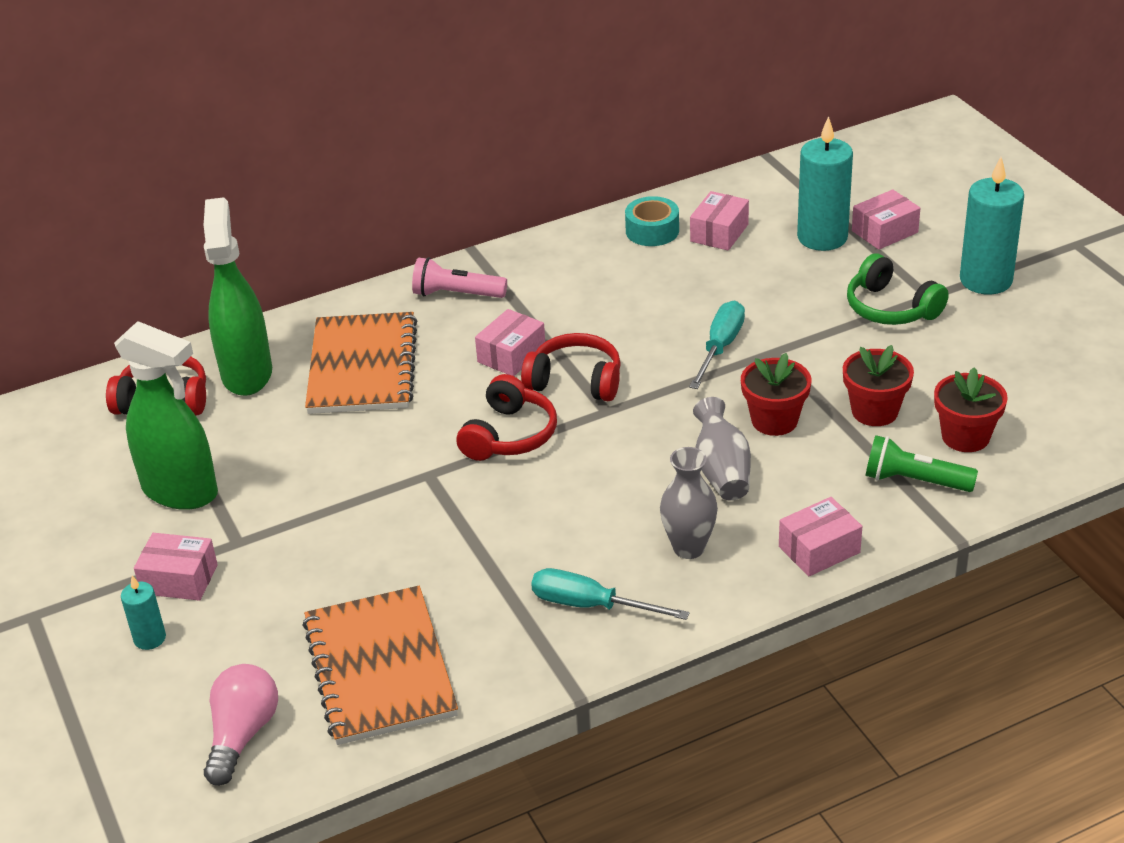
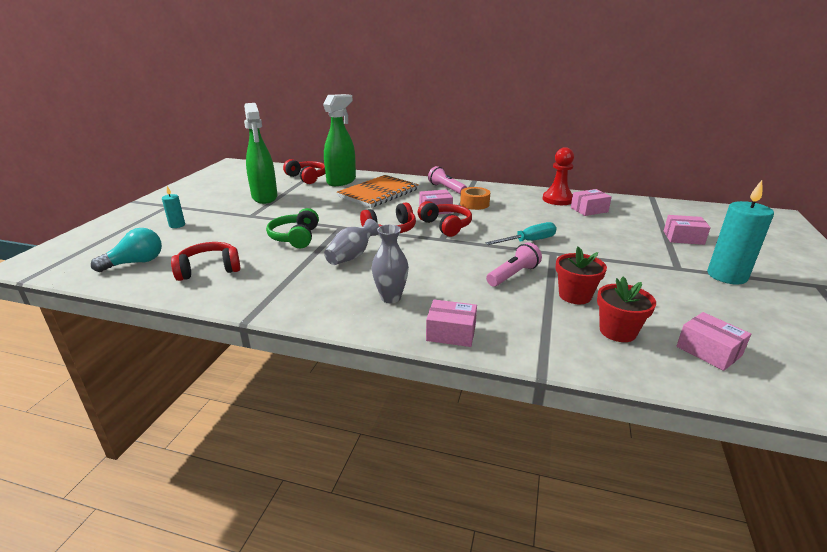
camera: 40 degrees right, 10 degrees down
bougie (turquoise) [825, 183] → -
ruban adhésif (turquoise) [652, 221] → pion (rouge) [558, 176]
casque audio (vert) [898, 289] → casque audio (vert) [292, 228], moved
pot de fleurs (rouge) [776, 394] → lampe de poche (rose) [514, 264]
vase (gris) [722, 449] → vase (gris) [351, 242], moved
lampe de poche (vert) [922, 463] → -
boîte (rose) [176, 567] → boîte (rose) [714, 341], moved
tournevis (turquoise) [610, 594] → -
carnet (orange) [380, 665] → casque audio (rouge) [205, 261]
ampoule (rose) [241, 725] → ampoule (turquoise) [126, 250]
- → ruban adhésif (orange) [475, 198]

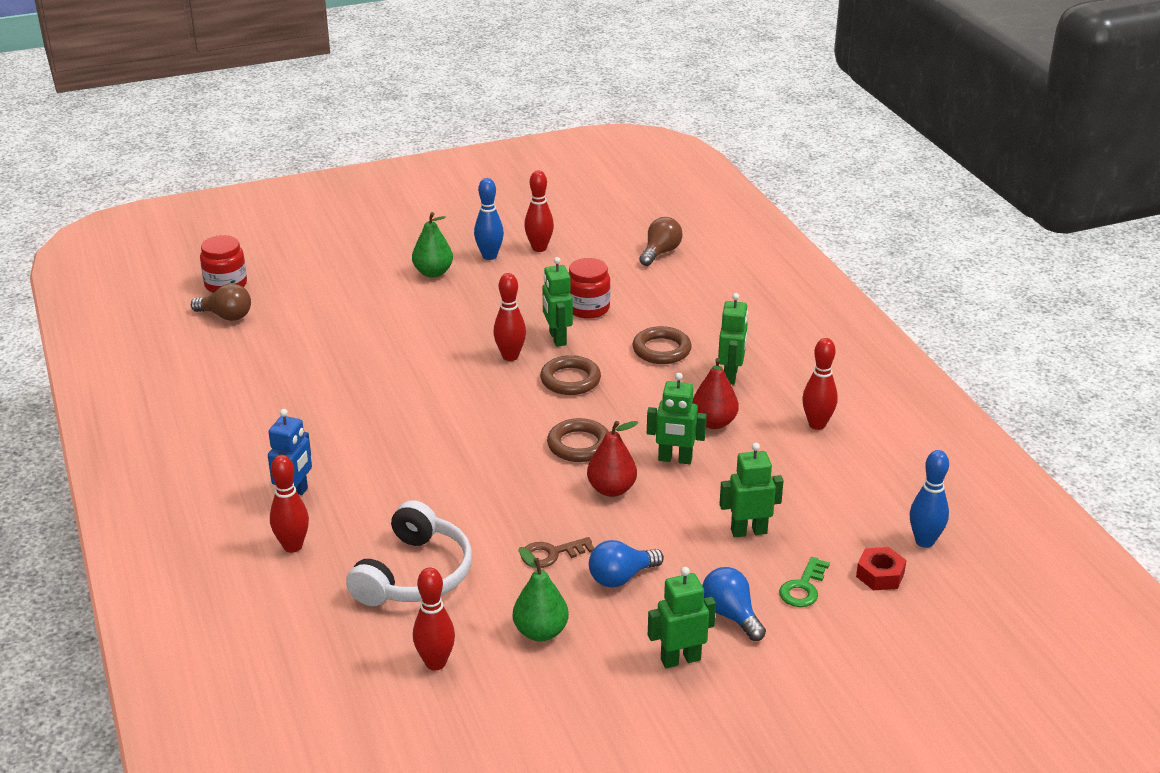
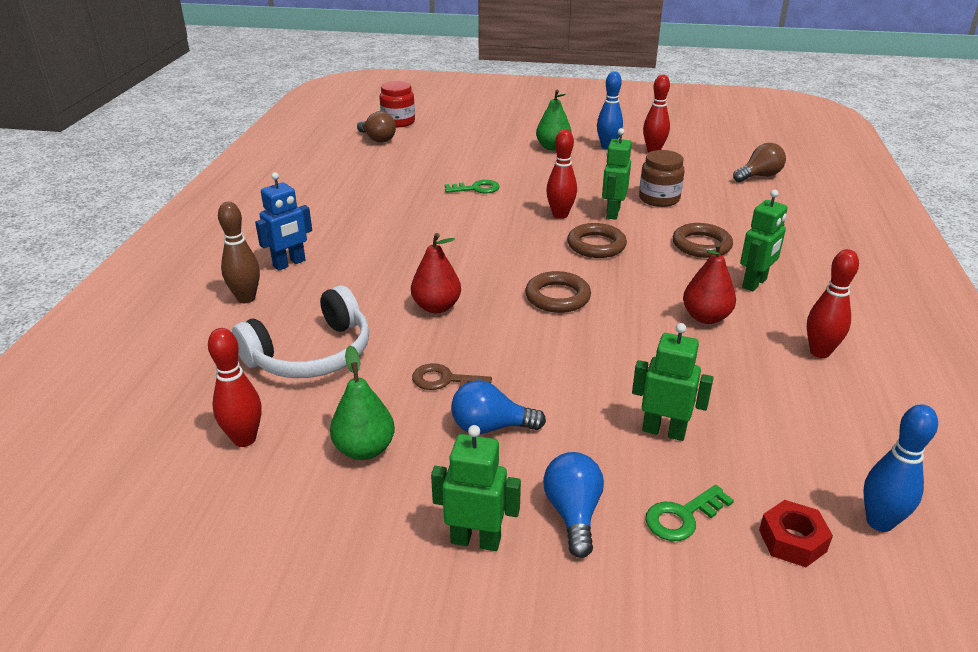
camera: 30 degrees right, 0 degrees up
bocal (rouge) [589, 288] → bocal (marron) [662, 178]
robot (vert) [677, 418] → -
poire (rouge) [612, 459] → poire (rouge) [436, 273], moved
quille (rouge) [289, 504] → quille (marron) [239, 252]
- → clé (vert) [472, 186]

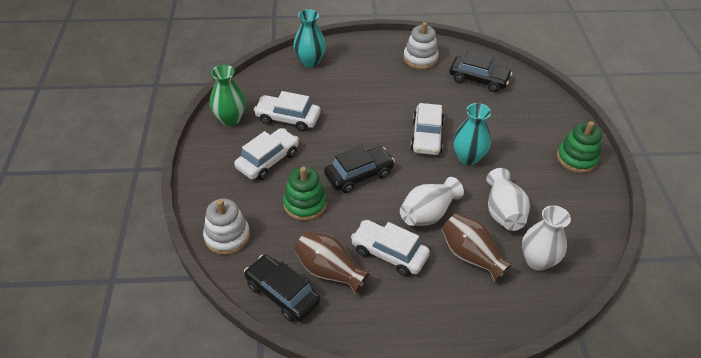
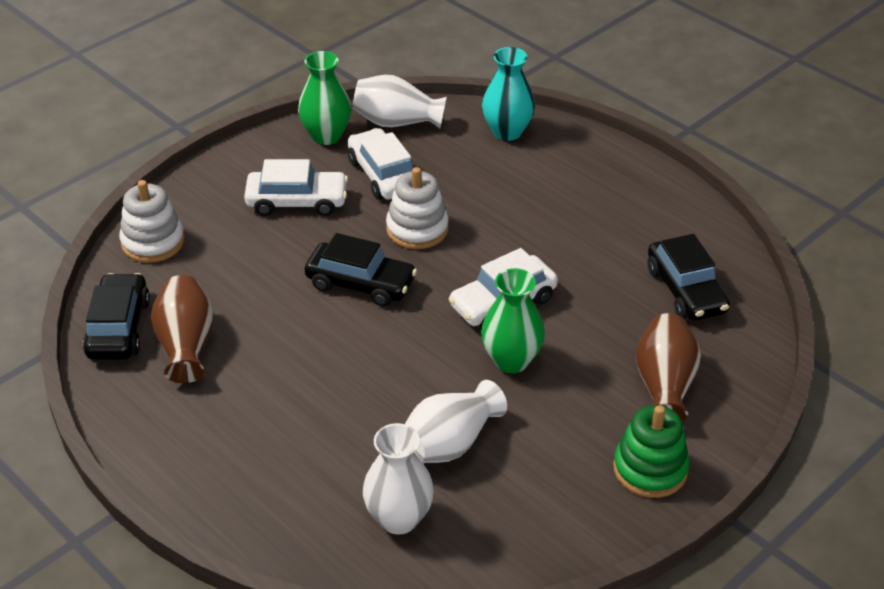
camera: 50 degrees right, 5 degrees down
jouet à empiler (blanc) [421, 45] → jouet à empiler (blanc) [417, 208], moved
vase (turquoise) [472, 134] → vase (vert) [513, 320]
jouet à empiler (vert) [305, 194] → -
vase (blanc) [432, 201] → vase (blanc) [399, 101], moved
vase (marron) [477, 247] → vase (marron) [668, 368], moved
voiture (blanc) [390, 248] → -

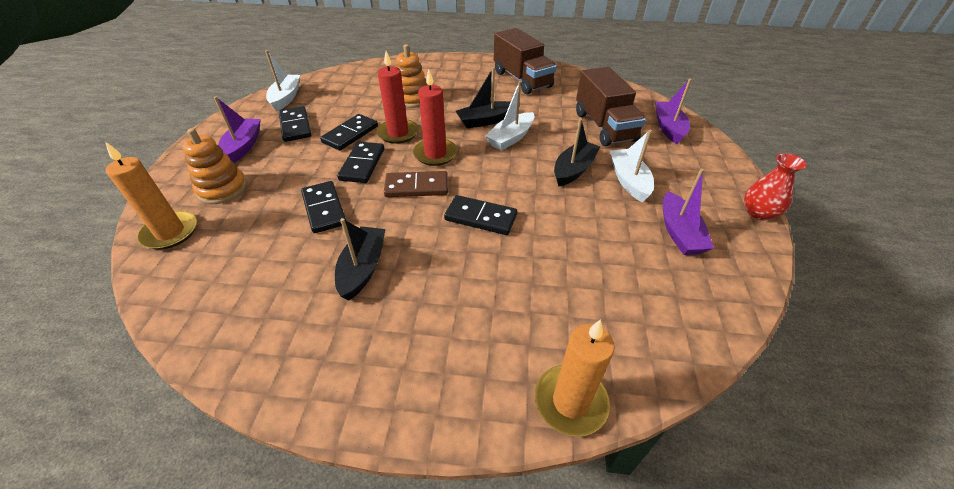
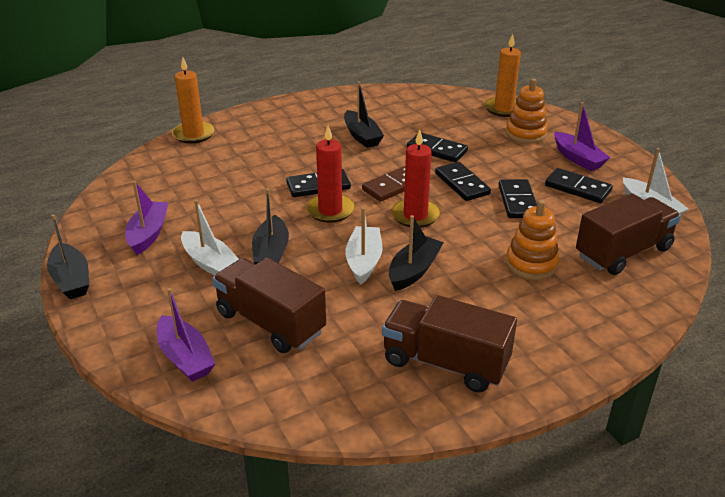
camera: 145 degrees right, 10 degrees down
bougie (rouge) [398, 97] → bougie (rouge) [330, 174], moved
vase (rouge) [775, 186] → bateau (noir) [68, 256]
bateau (violet) [688, 212] → bateau (violet) [147, 218], 45 degrees clockwise
- → camion (marron) [628, 234]

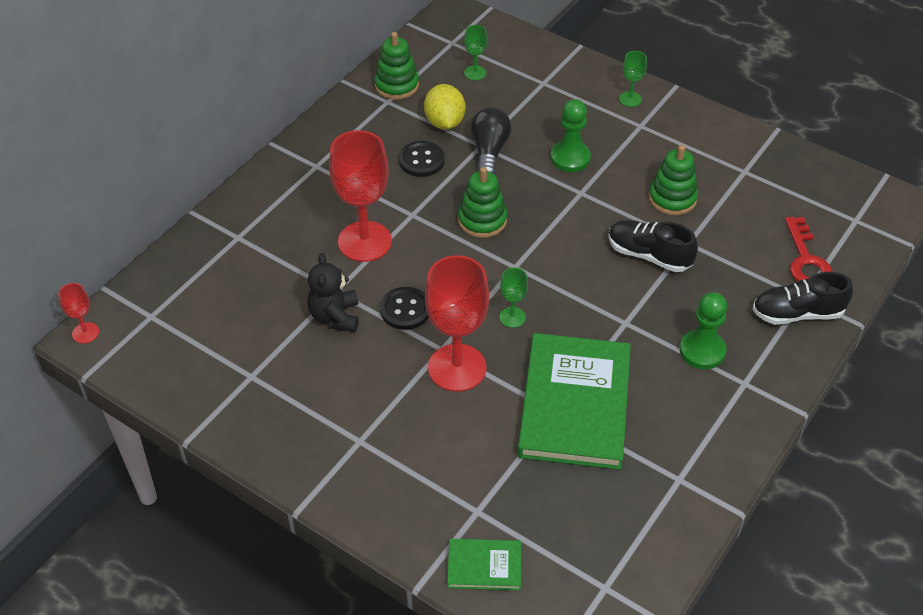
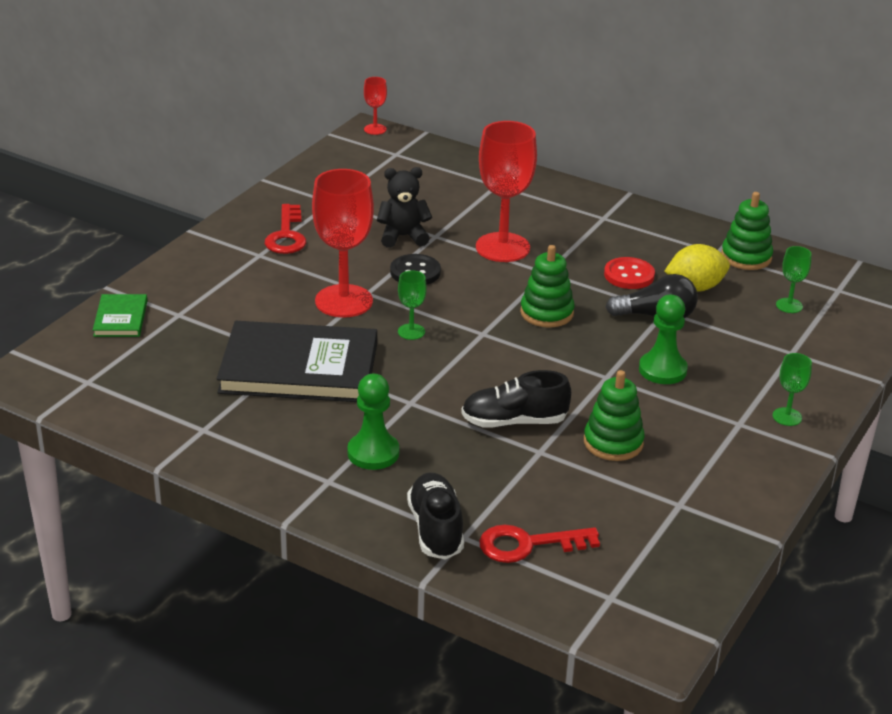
camera: 85 degrees right, 15 degrees down
bouton (noir) [422, 159] → bouton (rouge) [629, 273]
chaussure (noir) [653, 246] → chaussure (noir) [516, 398], 120 degrees counterclockwise
livre (vert) [574, 401] → livre (noir) [296, 361]
- → clé (rouge) [285, 229]

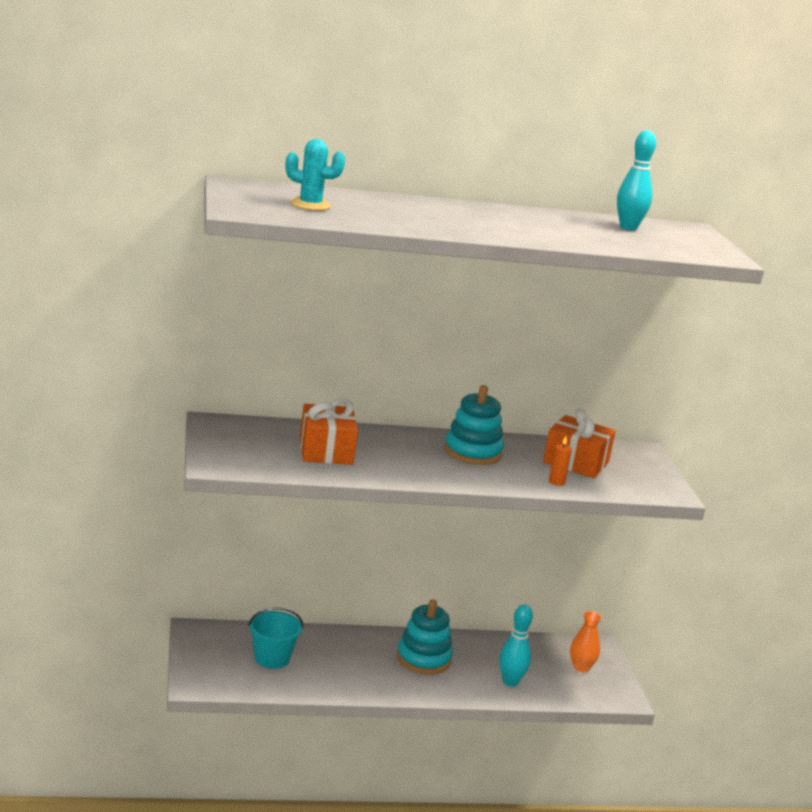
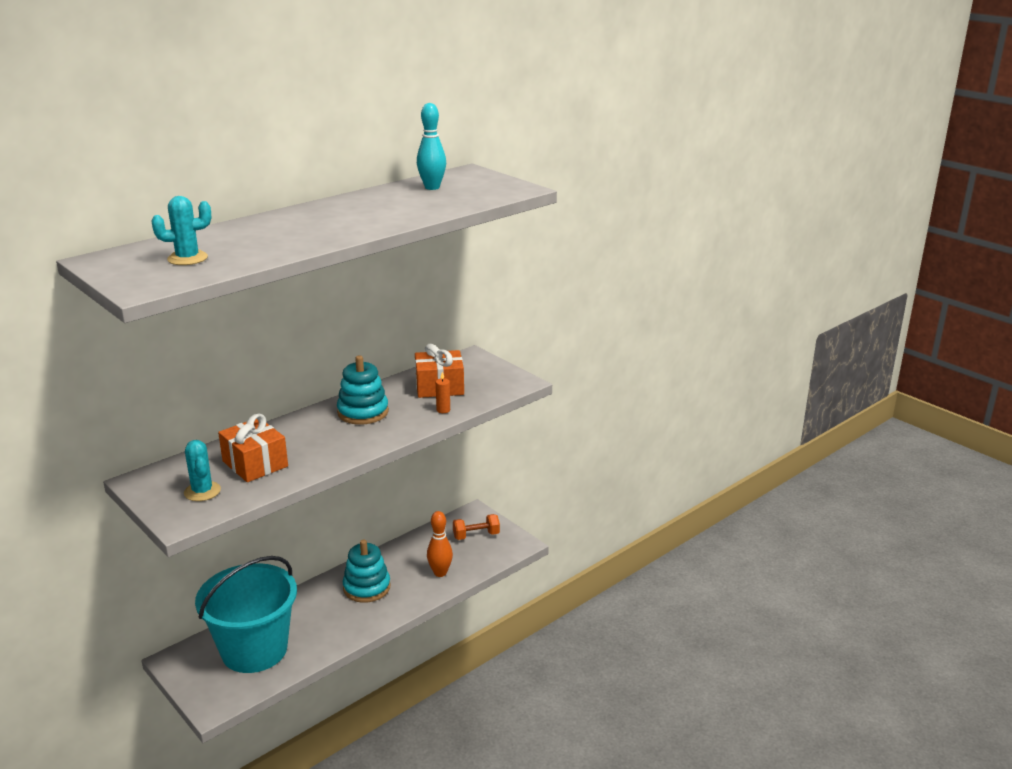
camera: 30 degrees left, 5 degrees up
quille (turquoise) [516, 645] → quille (orange) [440, 544]
seau (turquoise) [275, 638] → seau (turquoise) [246, 614], x2.04
vase (orange) [586, 641] → haltère (orange) [476, 527]
- → cactus (turquoise) [202, 470]

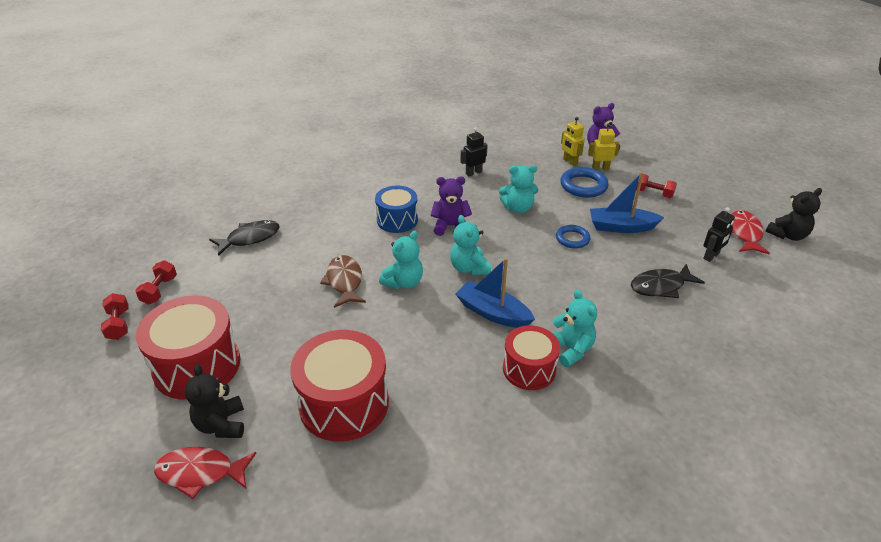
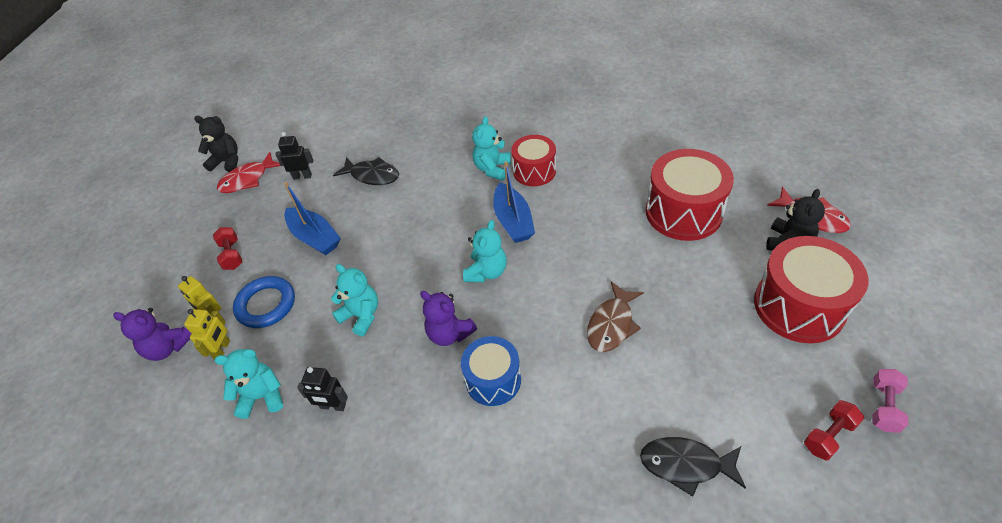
camera: 135 degrees left, 10 degrees up
anneau (bleu) [573, 237] → -
ours en peluche (turquoise) [401, 260] → ours en peluche (turquoise) [248, 384], moved
haltère (rouge) [115, 316] → haltère (rose) [890, 401]

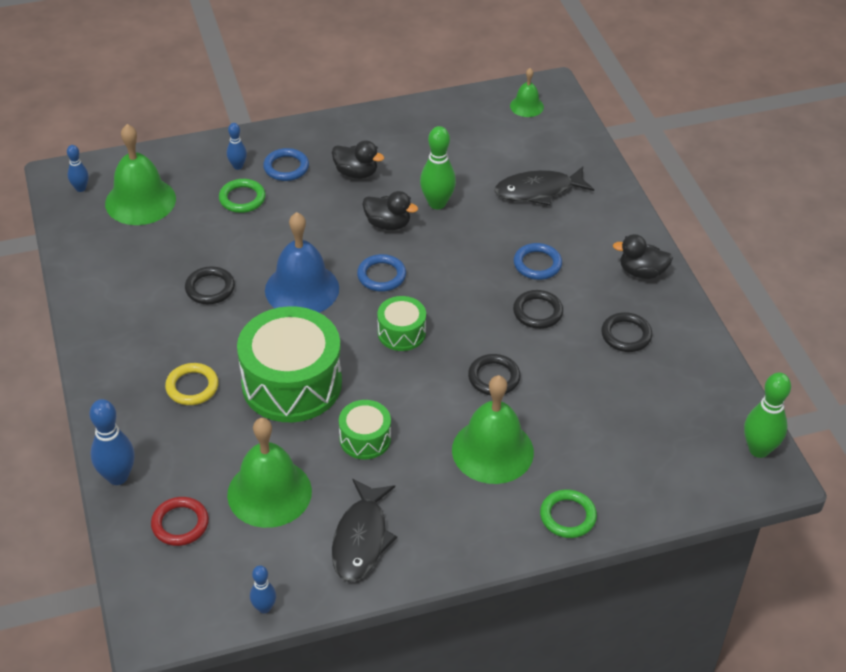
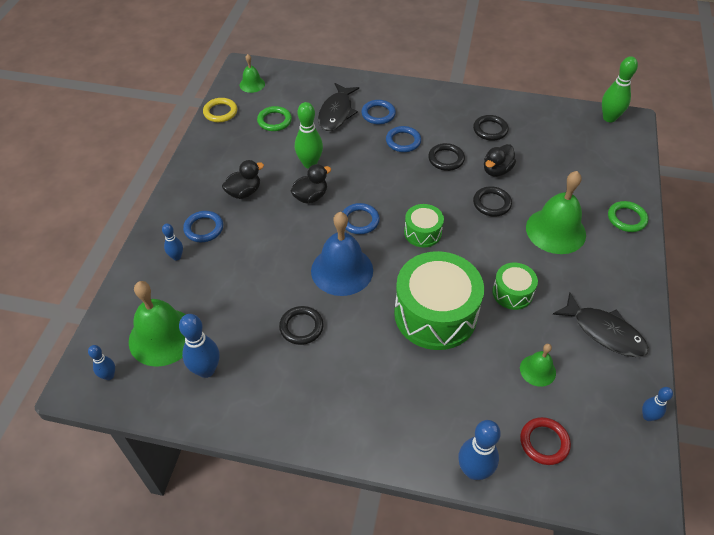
camera: 60 degrees left, 5 degrees up
anneau (vert) [242, 196] → anneau (vert) [274, 118], moved
canard (noir) [643, 256] → canard (noir) [500, 160], moved
anneau (jaune) [192, 384] → anneau (jaune) [220, 110], moved
cloche (vert) [269, 473] → cloche (vert) [538, 365], x0.52
- → anneau (bleu) [378, 112]
- → quille (bleu) [199, 346]

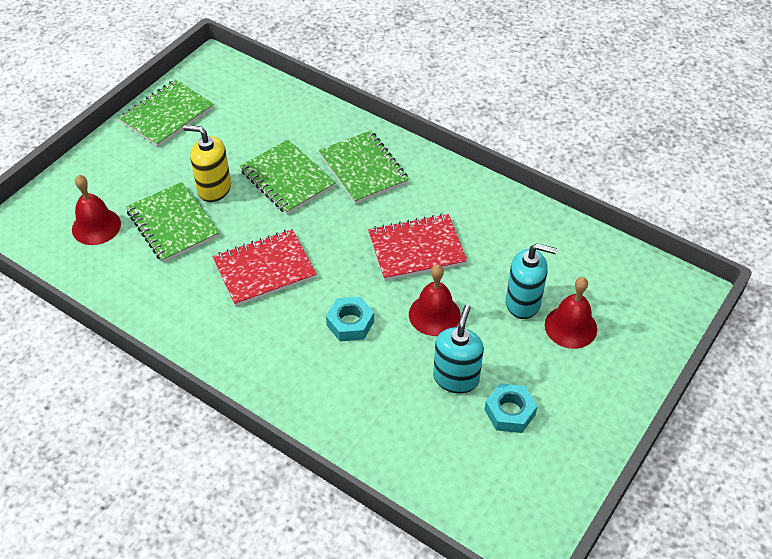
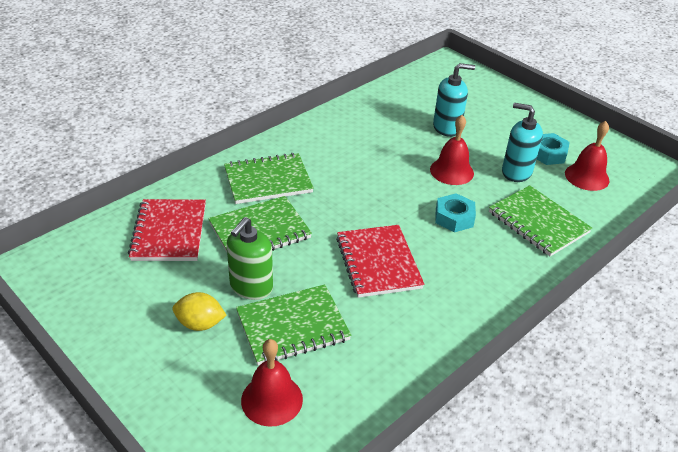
camera: 80 degrees left, 10 degrees down
carnet (vert) [166, 113] → carnet (vert) [540, 220], moved
distributeur de savon (jaune) [207, 163] → distributeur de savon (vert) [250, 258]
carnet (rouge) [417, 247] → carnet (rouge) [167, 230], moved
distributeur de savon (turquoise) [531, 281] → distributeur de savon (turquoise) [454, 100], 60 degrees clockwise
cloche (rouge) [571, 313] → cloche (rouge) [587, 156], moved
- → citron (jaune) [199, 311]

